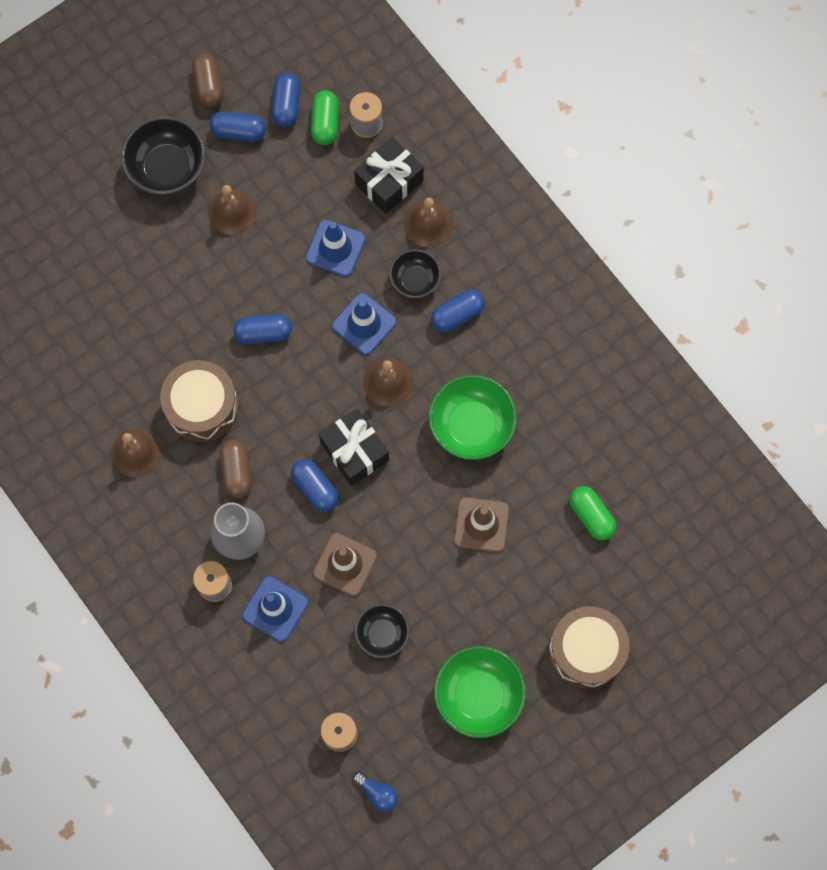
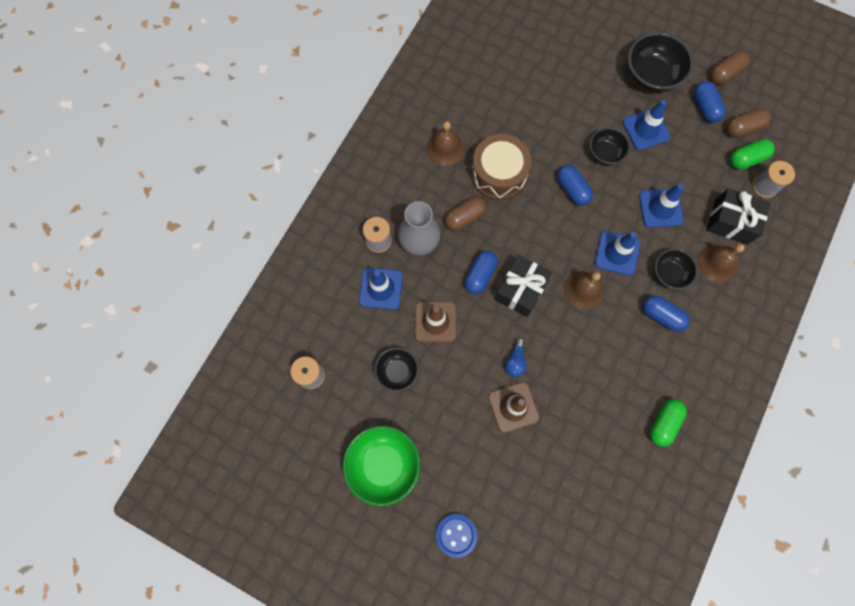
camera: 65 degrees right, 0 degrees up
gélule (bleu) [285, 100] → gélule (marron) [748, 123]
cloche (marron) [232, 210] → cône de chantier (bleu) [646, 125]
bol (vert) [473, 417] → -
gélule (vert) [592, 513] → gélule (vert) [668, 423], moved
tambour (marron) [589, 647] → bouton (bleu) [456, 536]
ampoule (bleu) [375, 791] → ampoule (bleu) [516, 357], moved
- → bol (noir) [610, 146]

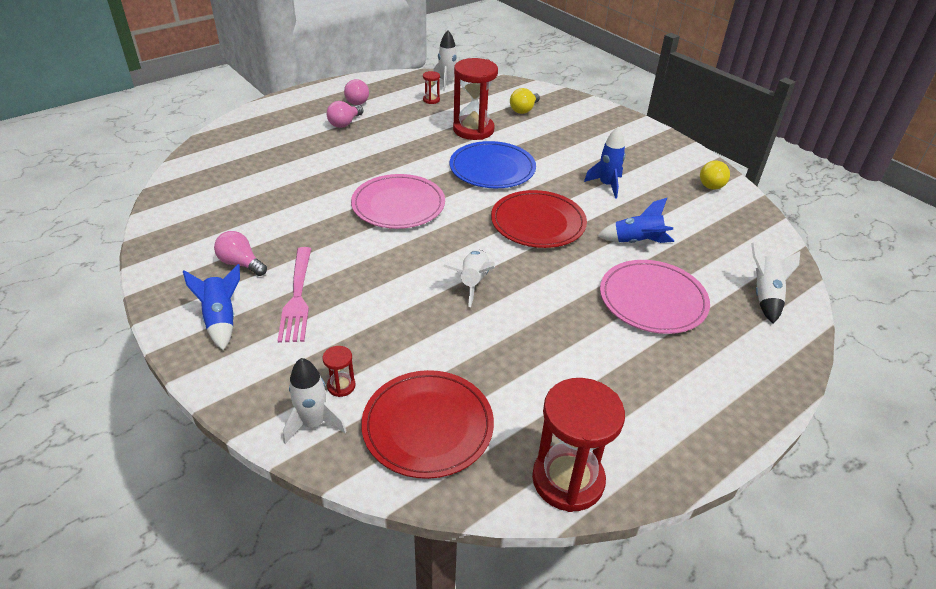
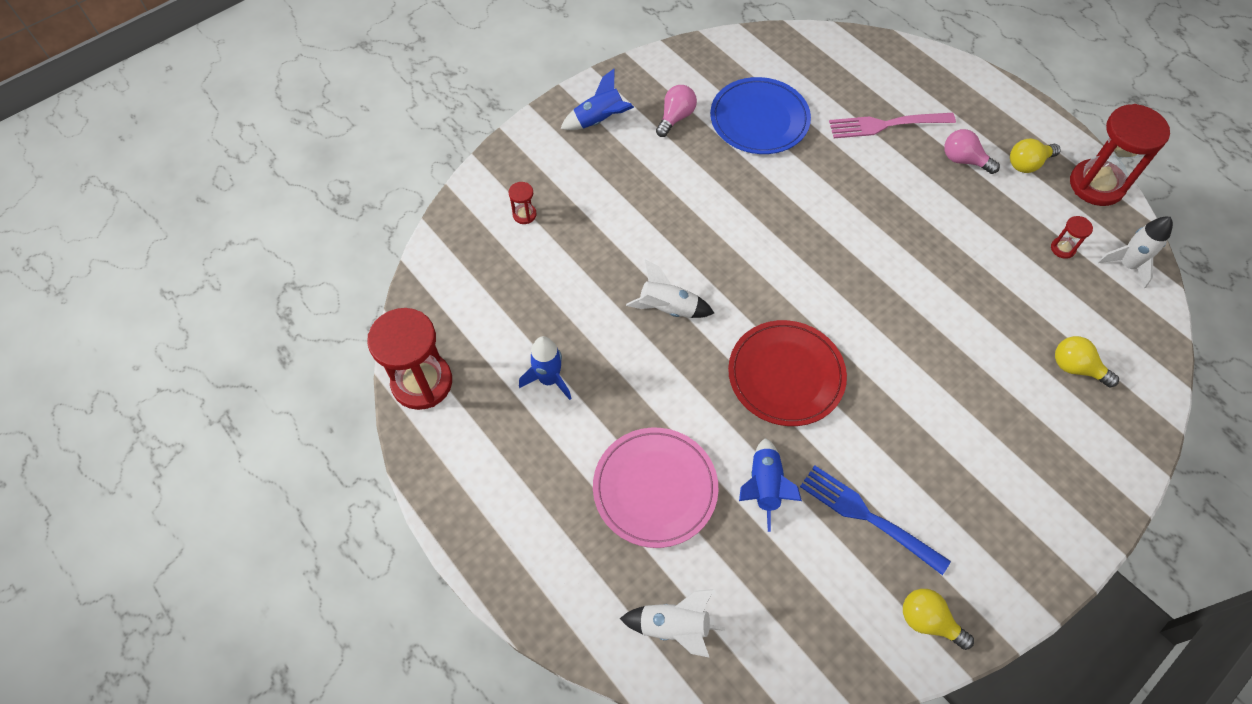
camera: 90 degrees right, 20 degrees up
sablier (rouge) [475, 99] → sablier (rouge) [1120, 155], moved
ampoule (rose) [356, 92] → ampoule (jaune) [1035, 156]
fusée (bleu) [604, 163] → fusée (bleu) [545, 368], moved
assiette (bleu) [493, 164] → assiette (bleu) [760, 115], moved
assiette (rose) [398, 201] → -
fourchette (rose) [294, 295] → fourchette (rose) [892, 125], moved
fusée (blanc) [314, 401] → -
assiette (rouge) [427, 424] → -
- → fourchette (bleu) [875, 520]

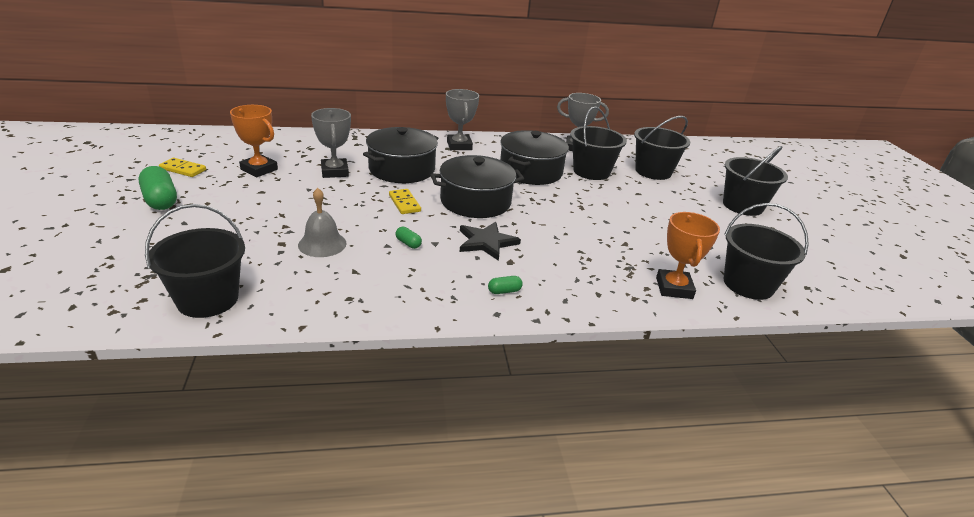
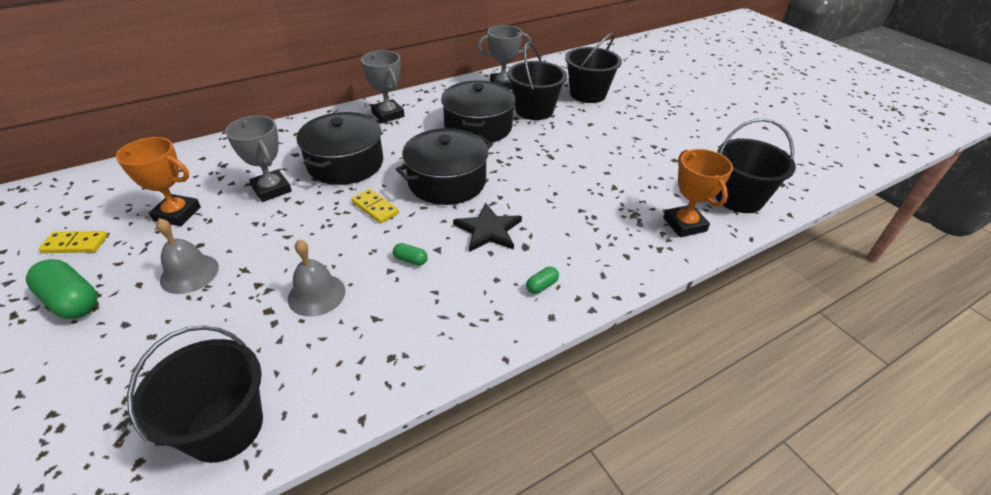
camera: 20 degrees left, 10 degrees up
seau (noir) [755, 181] → -
- → cloche (gris) [187, 256]

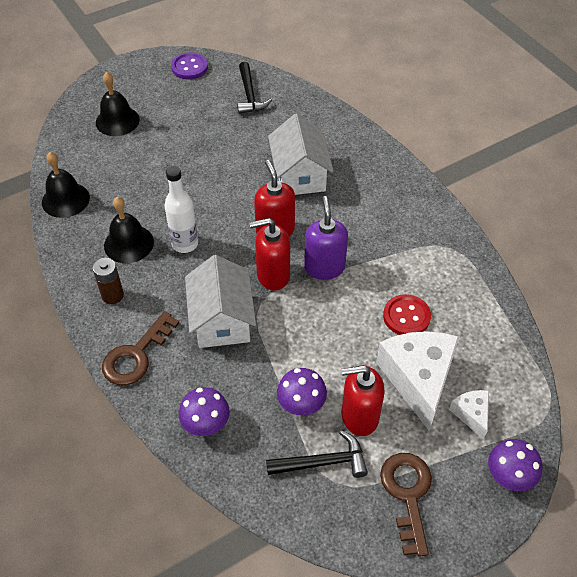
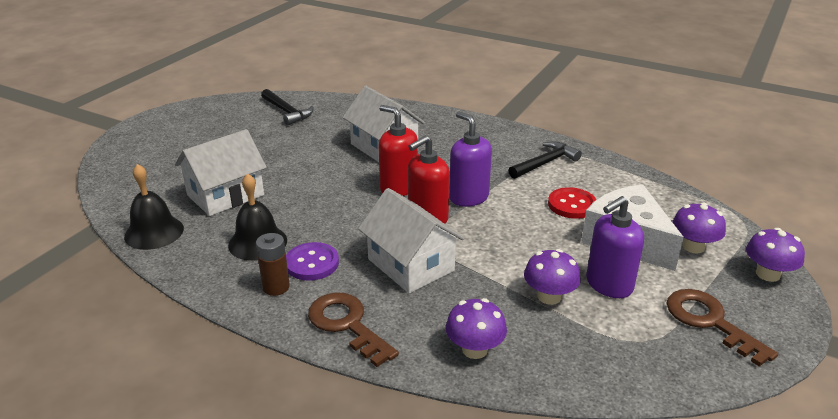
camera: 30 degrees left, 20 degrees down
bouton (violet) [189, 65] → bouton (violet) [312, 261], moved
cloche (noir) [118, 104] → -
bouteille (blanc) [181, 209] → -
clé (marron) [140, 348] → clé (marron) [353, 329], 135 degrees clockwise
distributeur de savon (rouge) [363, 400] → distributeur de savon (violet) [615, 247]
fromage (blanc) [469, 414] → champignon (violet) [699, 228]
marteau (noir) [317, 454] → marteau (noir) [545, 160], moved
- → maison (blanc) [221, 172]

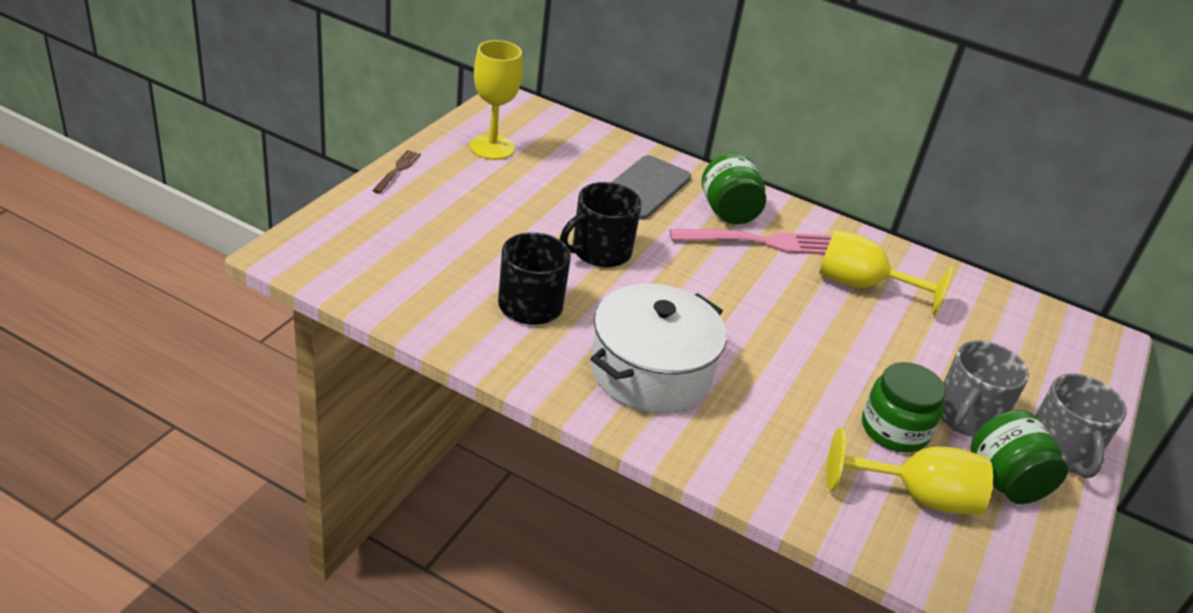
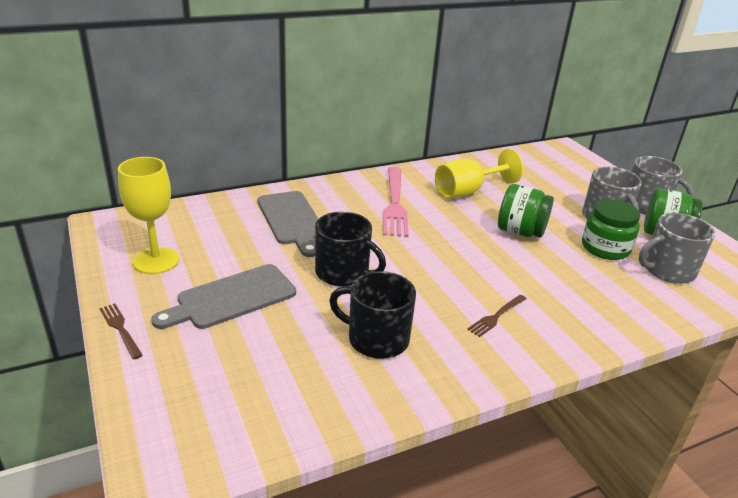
camera: 50 degrees left, 5 degrees down
bocal (vert) [734, 189] → bocal (vert) [526, 211], moved
tasse (noir) [601, 224] → tasse (noir) [350, 249], 60 degrees counterclockwise
fourchette (rose) [751, 242] → fourchette (rose) [395, 202], 150 degrees clockwise
marmite (blanc) [658, 348] → fourchette (marron) [497, 316]
verre à pied (jaune) [909, 471] → tasse (gris) [677, 248]
- → planche à découper (gris) [223, 296]

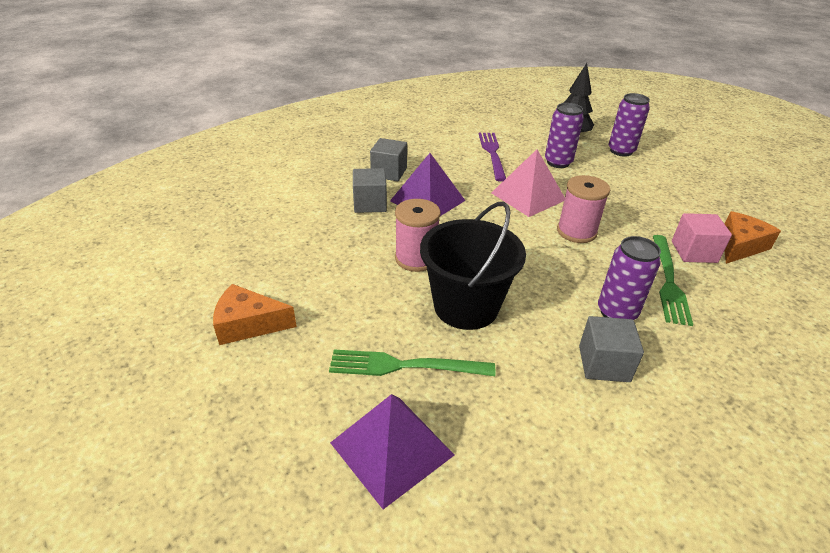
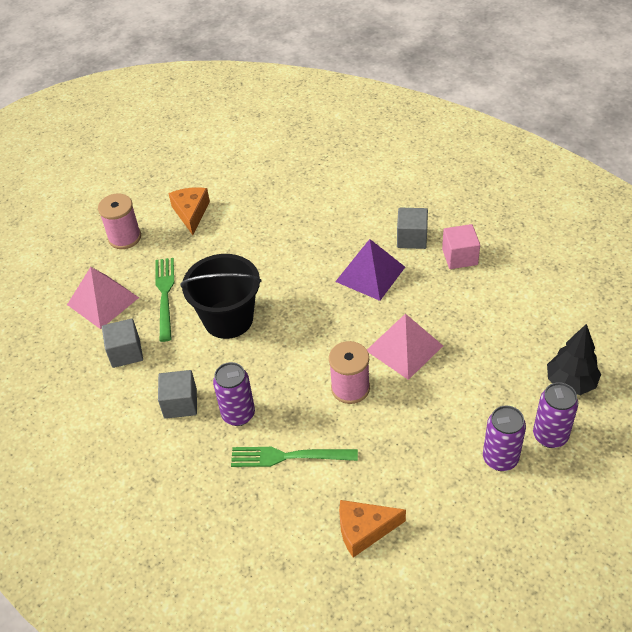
camera: 85 degrees right, 10 degrees up
canette (violet) [564, 135] → canette (violet) [504, 438], moved
fourchette (violet) [492, 157] → -
cube (gris) [370, 190] → cube (gris) [122, 343], moved
bobine (rose) [418, 235] → bobine (rose) [119, 221], moved
fromage (orange) [752, 237] → fromage (orange) [372, 529], 135 degrees clockwise
cube (rose) [702, 238] → cube (rose) [461, 246], moved
pyramide (violet) [392, 451] → pyramide (rose) [103, 298]

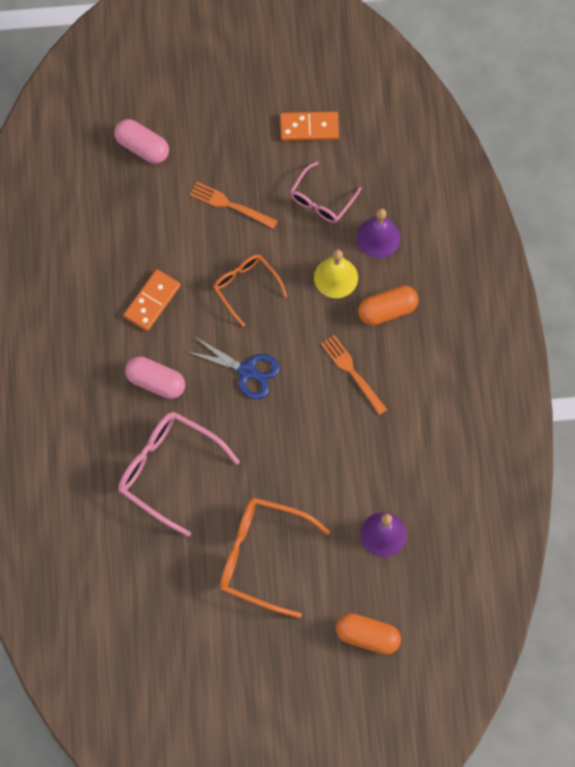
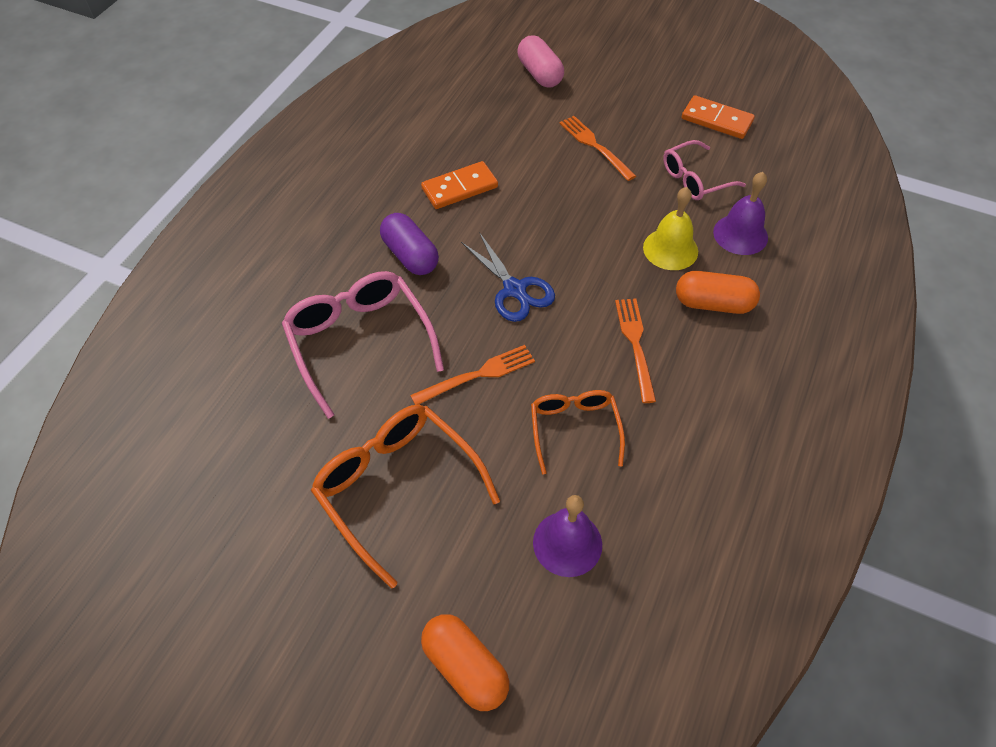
camera: 30 degrees right, 15 degrees down
lunettes (orange) [250, 291] → lunettes (orange) [578, 432], moved
gélule (rose) [155, 377] → gélule (violet) [409, 244]
- → fourchette (orange) [472, 375]

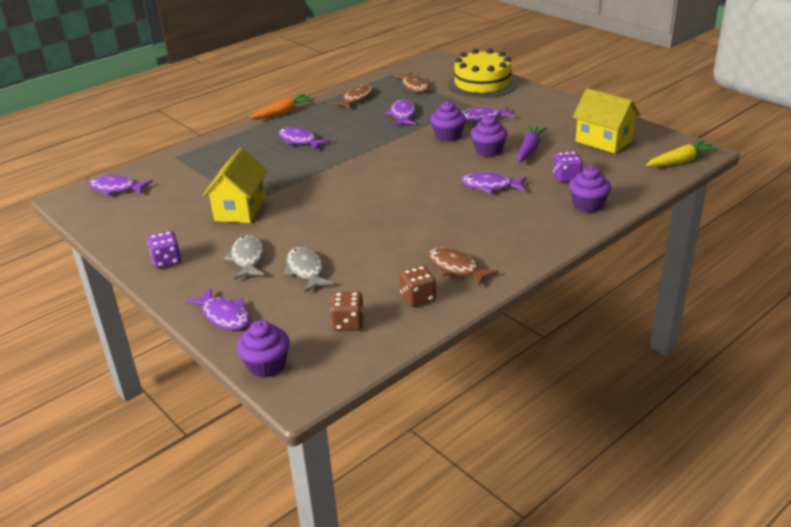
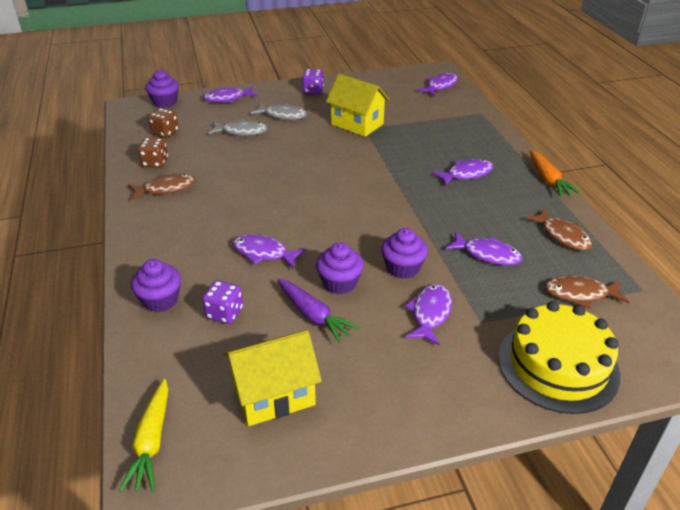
camera: 115 degrees right, 5 degrees up
poisson (violet) [494, 182] → poisson (violet) [269, 251], 105 degrees counterclockwise

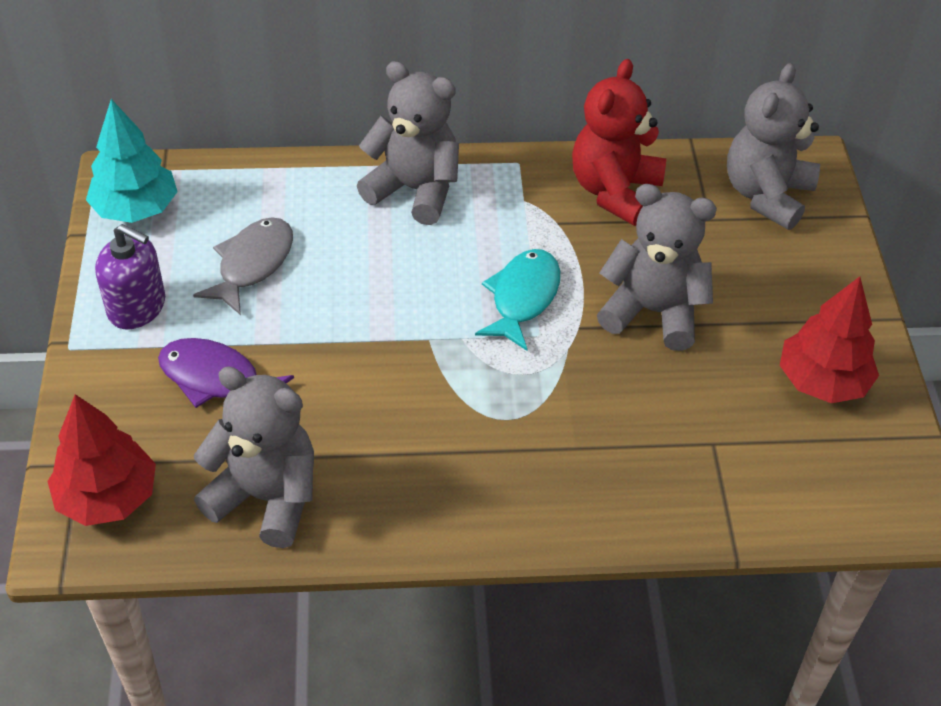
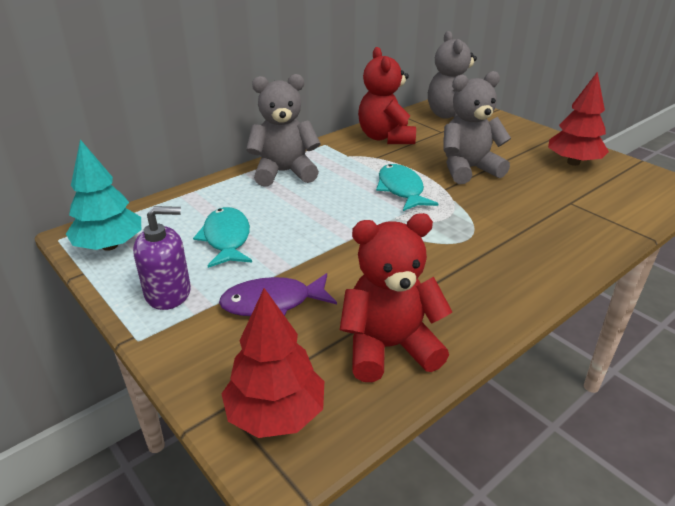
camera: 35 degrees left, 15 degrees down
poisson (gris) [243, 266] → poisson (turquoise) [222, 237]
ours en peluche (gris) [254, 457] → ours en peluche (rouge) [396, 297]

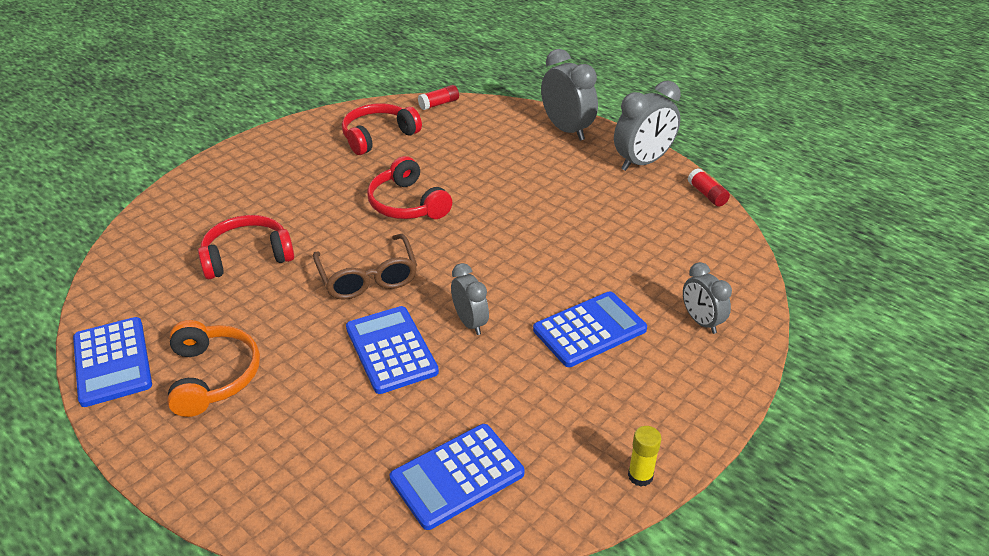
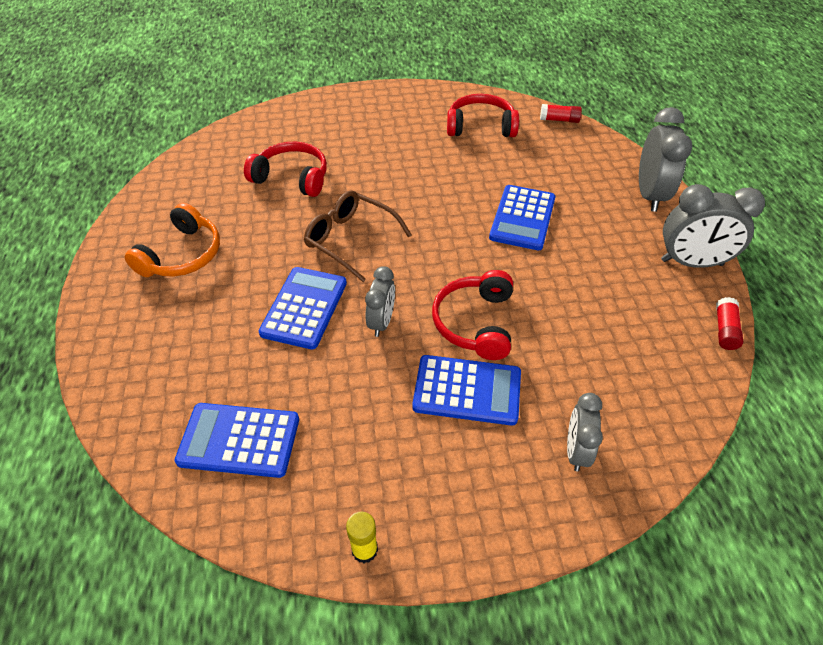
camera: 40 degrees right, 10 degrees up
casque audio (rouge) [409, 187] → casque audio (rouge) [472, 315], moved
lunettes (marron) [365, 267] → lunettes (marron) [358, 236], 105 degrees clockwise
calculatrice (bleu) [112, 362] → calculatrice (bleu) [522, 217], moved

